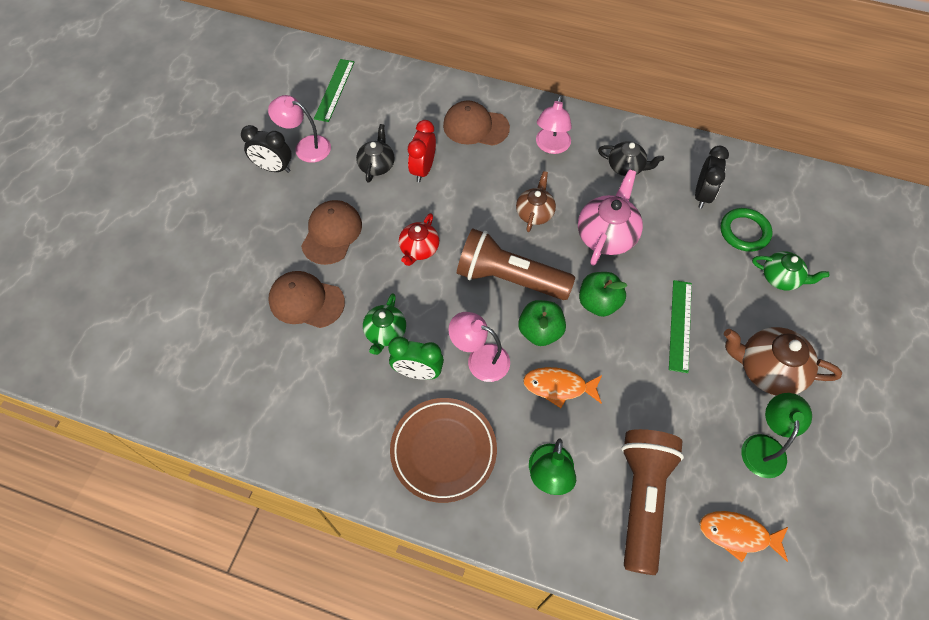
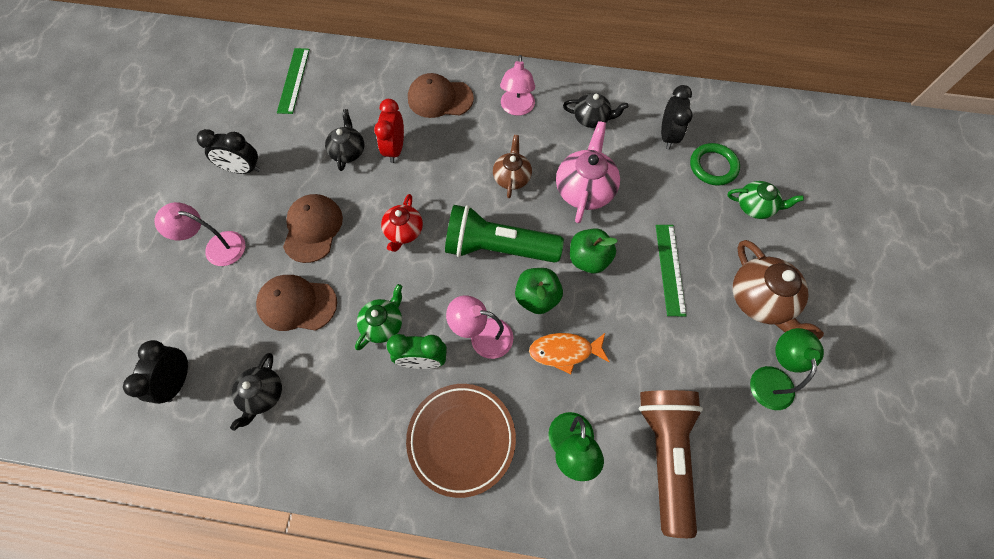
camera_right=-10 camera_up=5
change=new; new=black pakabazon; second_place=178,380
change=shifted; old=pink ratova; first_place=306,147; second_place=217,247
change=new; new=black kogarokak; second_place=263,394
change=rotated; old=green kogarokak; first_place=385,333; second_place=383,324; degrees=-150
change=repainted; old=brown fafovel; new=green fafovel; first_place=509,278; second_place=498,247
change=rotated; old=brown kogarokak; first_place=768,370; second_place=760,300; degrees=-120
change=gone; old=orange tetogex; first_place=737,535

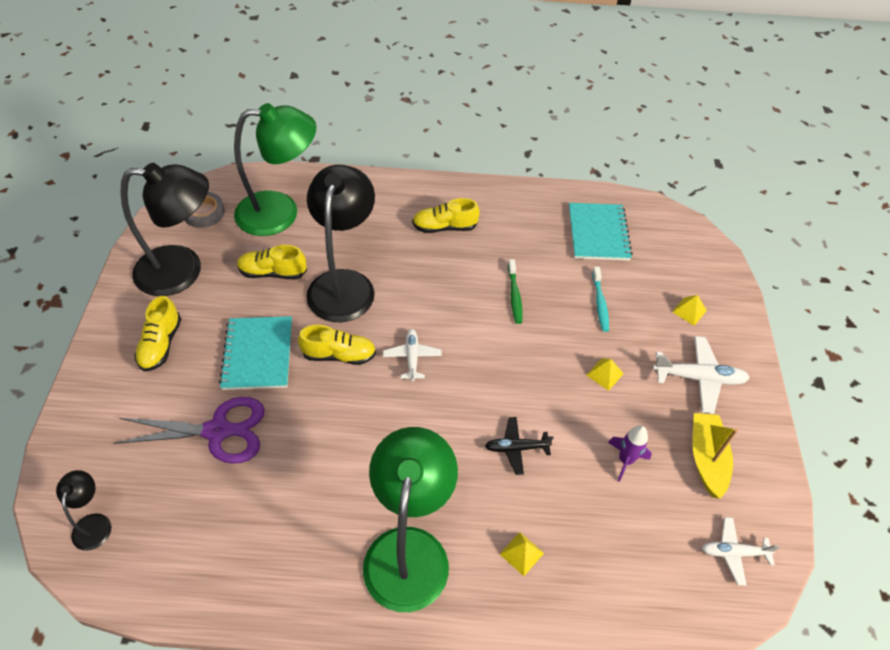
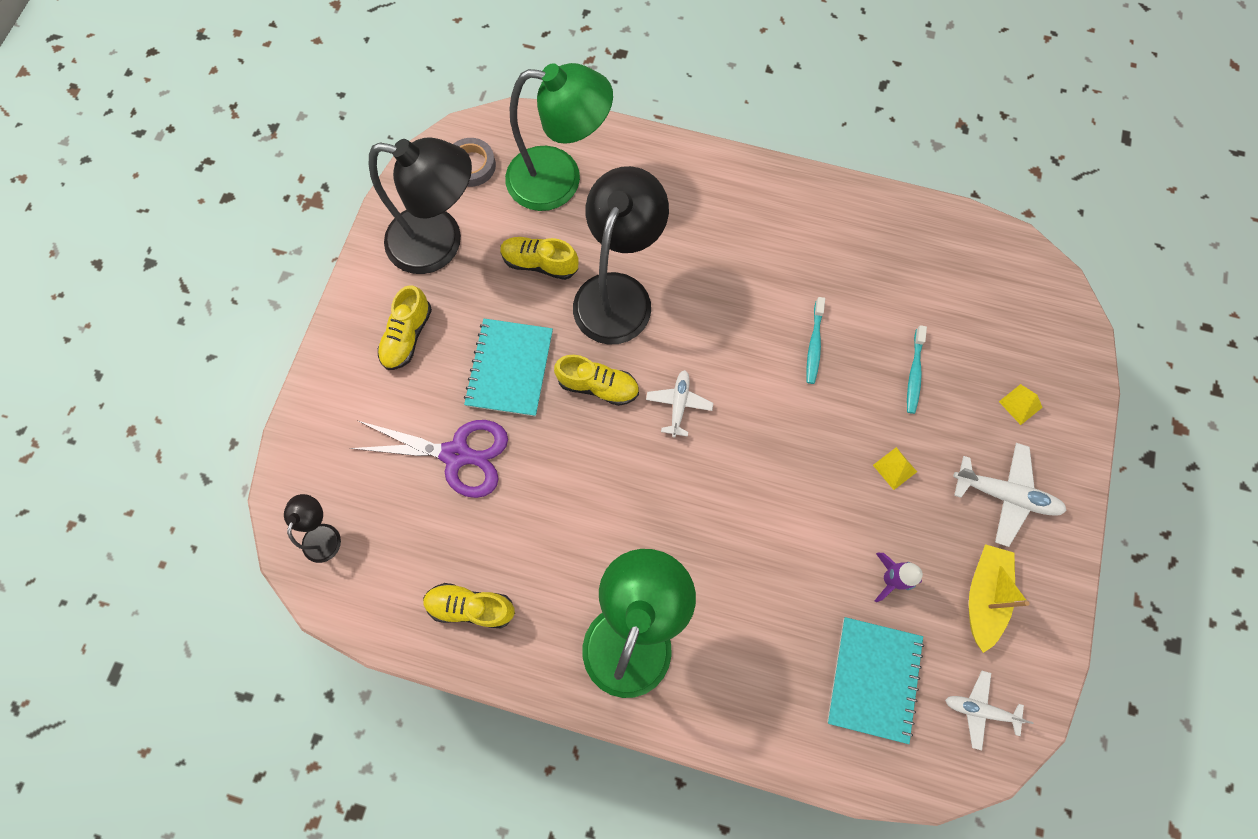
camera_right=15 camera_up=20
change=shifted; old=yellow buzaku; first_place=444,227; second_place=471,606
change=repainted; old=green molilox; new=turquoise molilox; first_place=514,295; second_place=814,344
change=shifted; old=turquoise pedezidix; first_place=598,233; second_place=873,678
change=gone; old=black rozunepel; first_place=516,448
change=gone; old=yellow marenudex; first_place=521,553

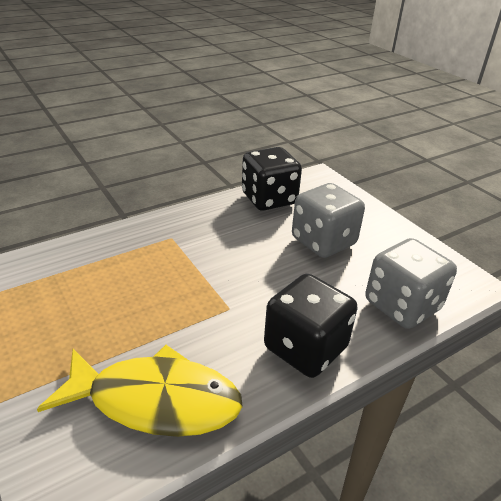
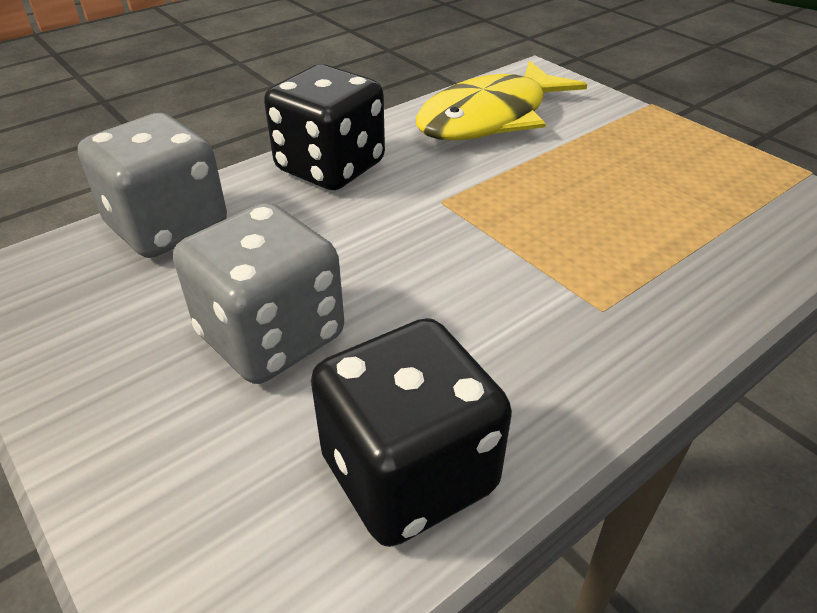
camera_right=175 camera_up=5
change=rotated; old=yellow tetogex; first_place=155,400; second_place=490,118; degrees=-45

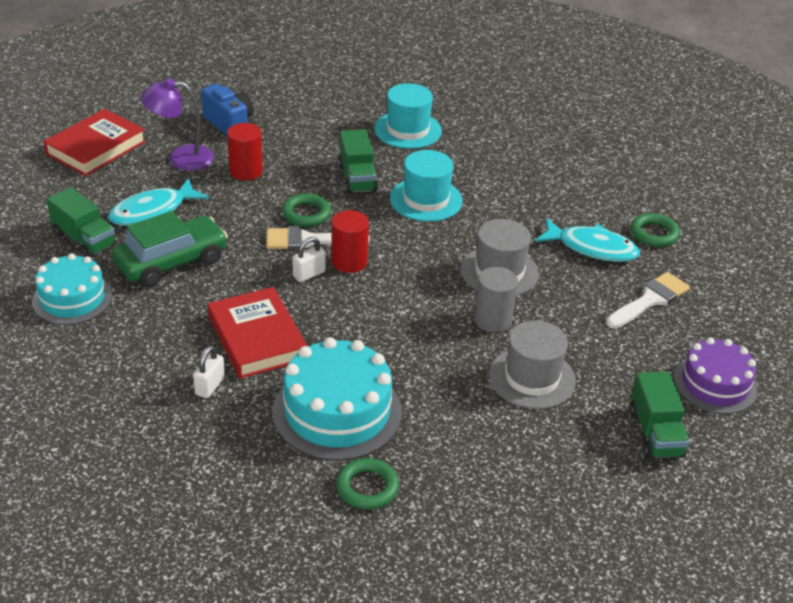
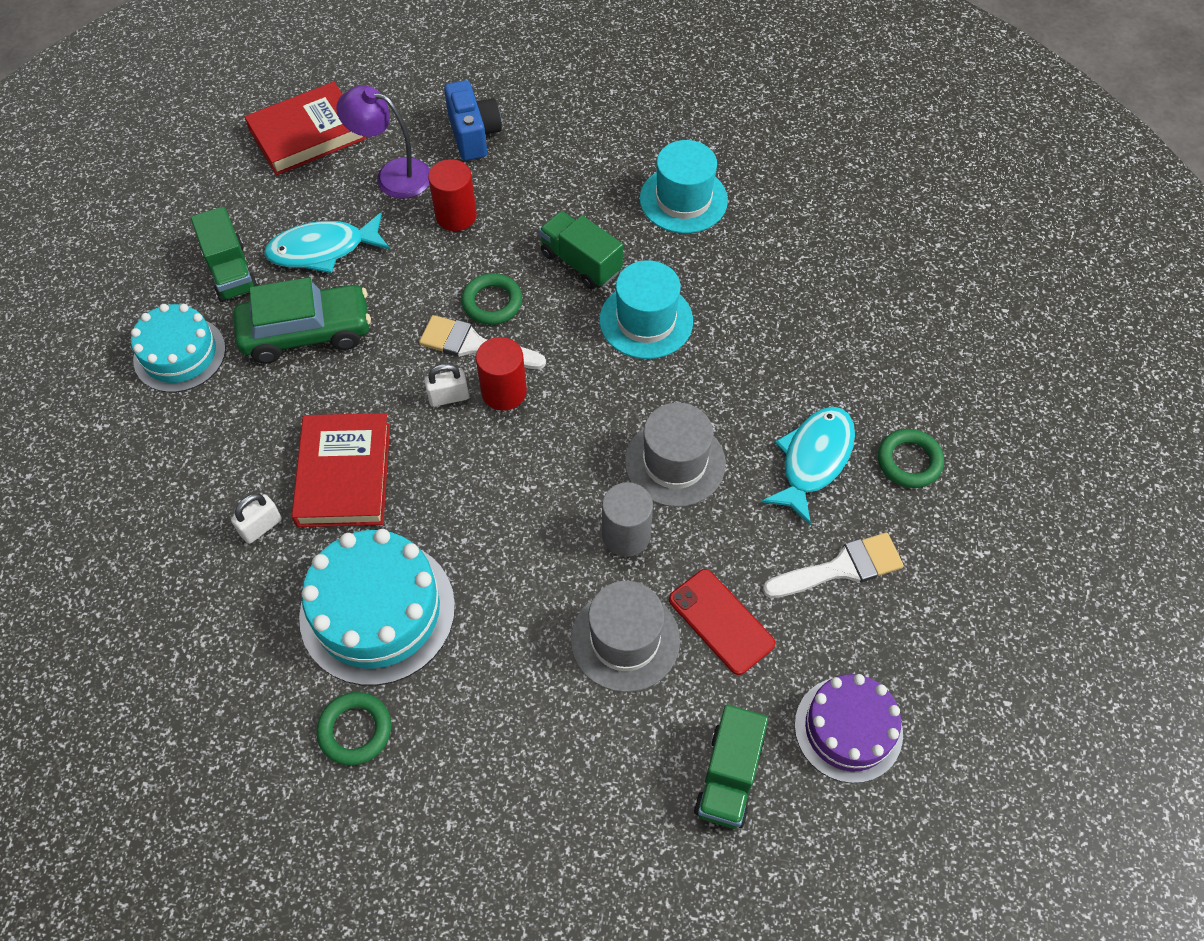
camera_right=25 camera_up=20
change=rotated; old=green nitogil; first_place=357,178; second_place=581,263; degrees=120
change=new; new=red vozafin; second_place=721,621
change=rotated; old=turquoise tetogex; first_place=592,248; second_place=813,460; degrees=-105

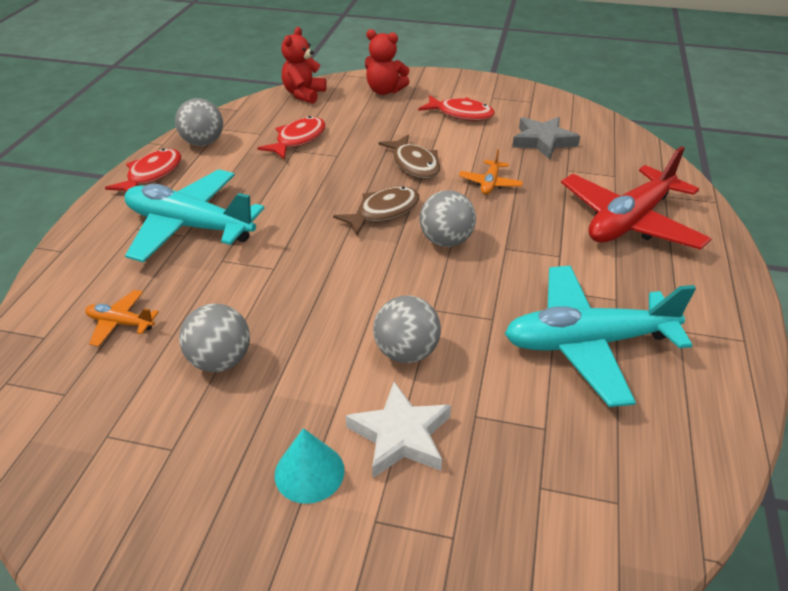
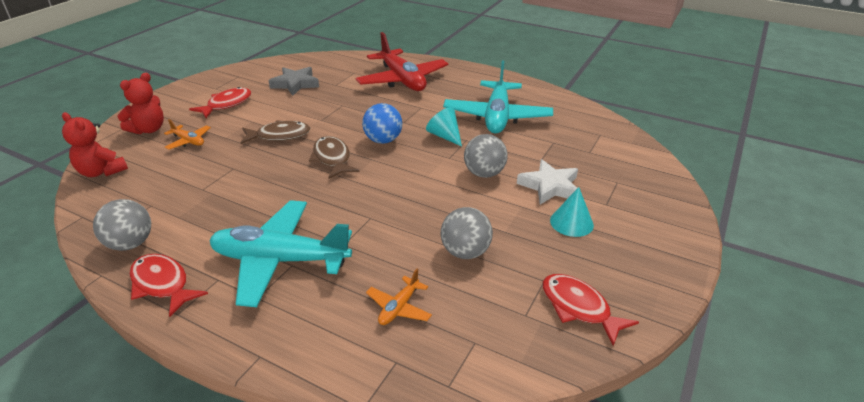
camera_right=-75 camera_up=-5
change=shifted; old=orange rozunepel; first_place=490,183; second_place=188,141
change=rotated; old=turquoise rozunepel; first_place=190,226; second_place=280,260; degrees=60
change=repainted; old=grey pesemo; new=blue pesemo; first_place=446,241; second_place=383,140
change=new; new=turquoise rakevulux; second_place=444,136
change=shifted; old=red tetogex; first_place=298,140; second_place=579,308

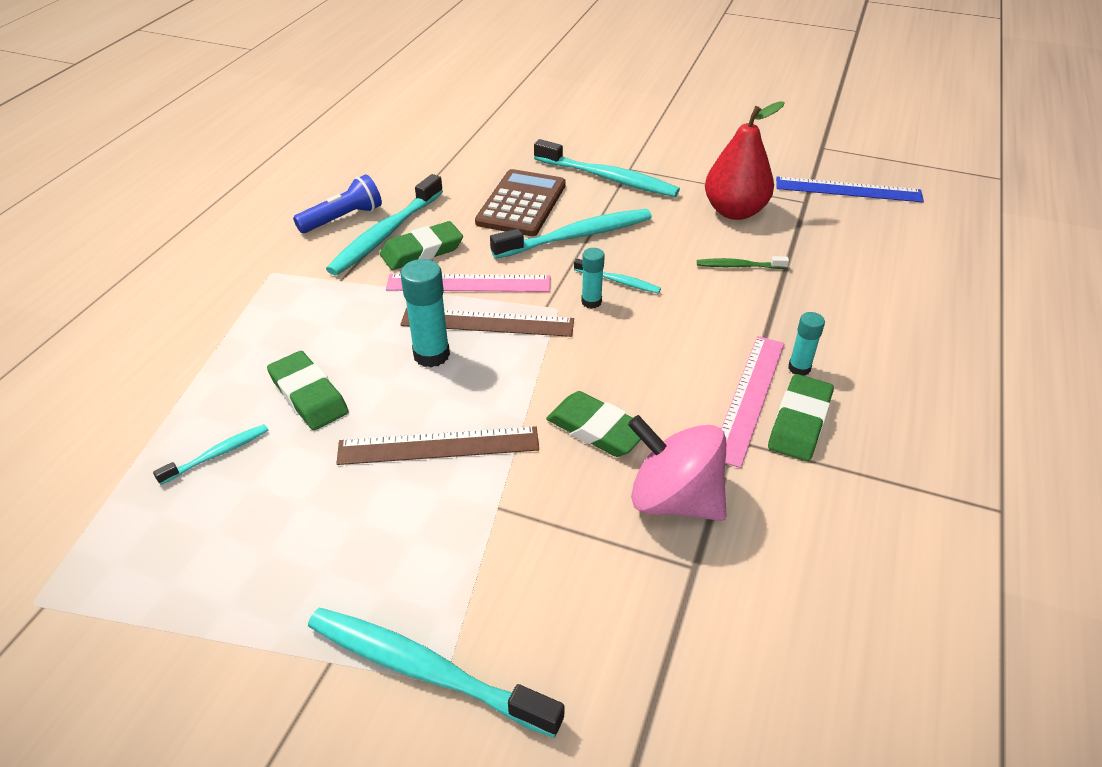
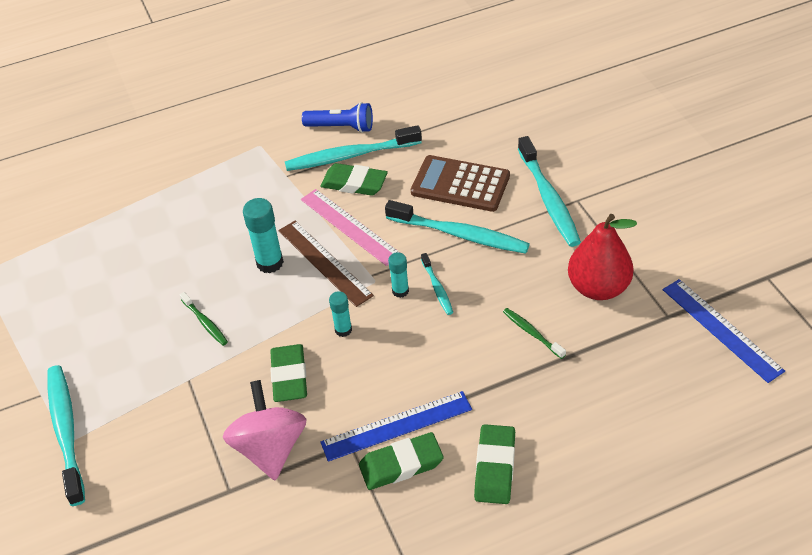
camera_right=50 camera_up=5
change=swapped; old=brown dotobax; new=green molilox; first_place=438,446; second_place=205,323
change=repainted; old=pink dotobax; new=blue dotobax; first_place=749,397; second_place=396,426
change=shifted; old=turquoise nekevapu; first_place=799,368; second_place=343,330
change=rotated; old=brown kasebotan; first_place=521,204; second_place=460,184; degrees=-135
change=shifted; old=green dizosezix; first_place=309,395; second_place=495,467
change=gone; old=turquoise molilox; first_place=217,454

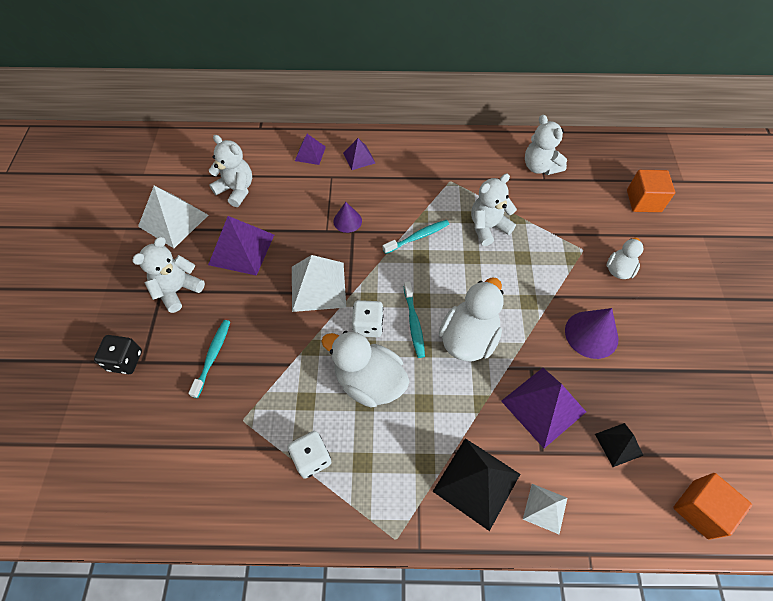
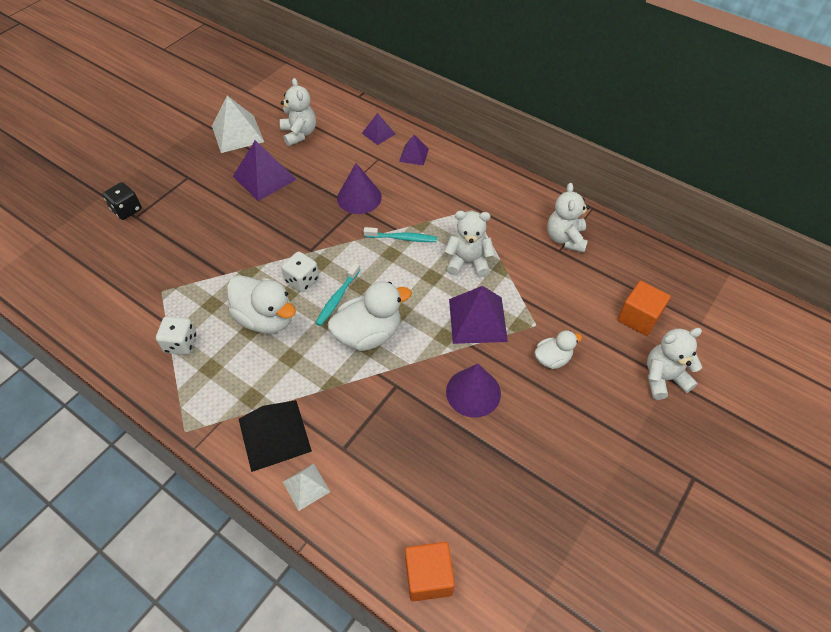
camera_right=35 camera_up=-5
change=rotated; old=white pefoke; first_place=369,381; second_place=266,318; degrees=150
change=scaled; old=purple rakevulux; first_place=347,221; second_place=359,197; factor=1.62
change=shifted; old=purple marenudex; first_place=543,406; second_place=477,319
change=shifted; old=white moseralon; first_place=178,290; second_place=663,378
change=gone; old=turquoise molilox; first_place=212,356
change=gone; old=white marenudex; first_place=318,286
change=gone; old=black marenudex; first_place=618,444

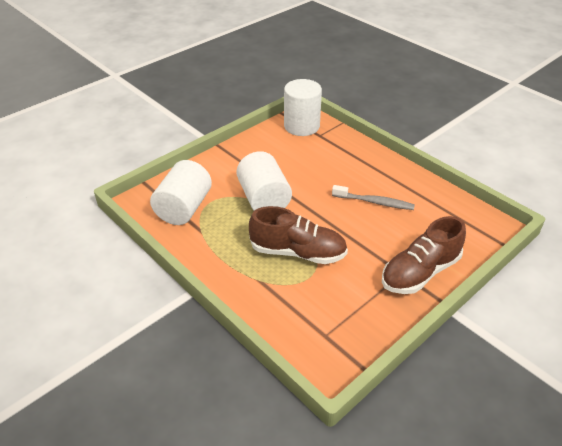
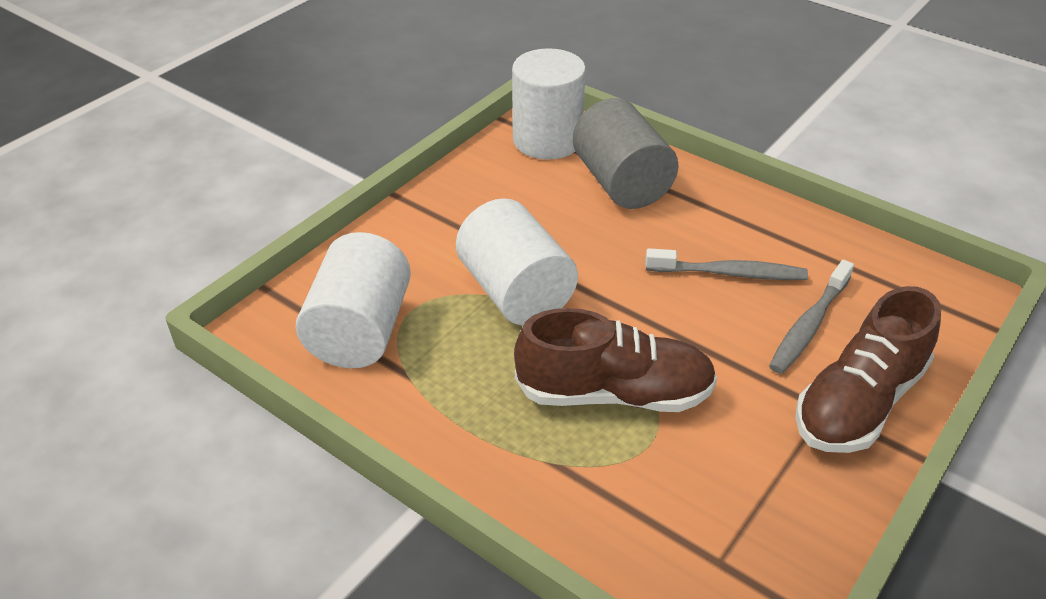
camera_right=-10 camera_up=0
change=new; new=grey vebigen; second_place=621,183
change=new; new=grey molilox; second_place=809,325

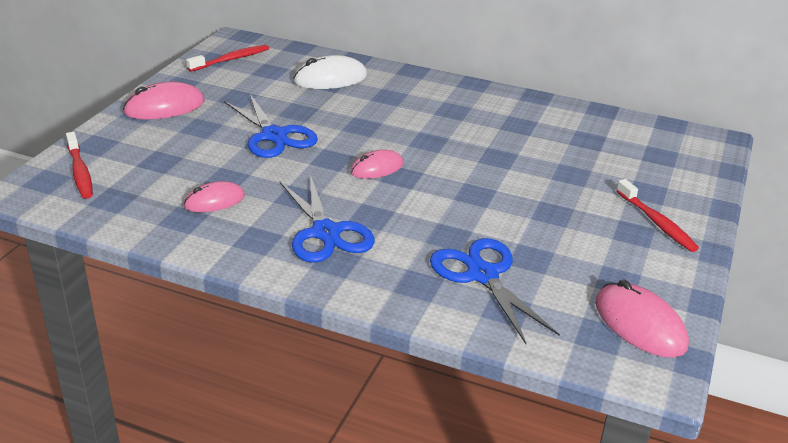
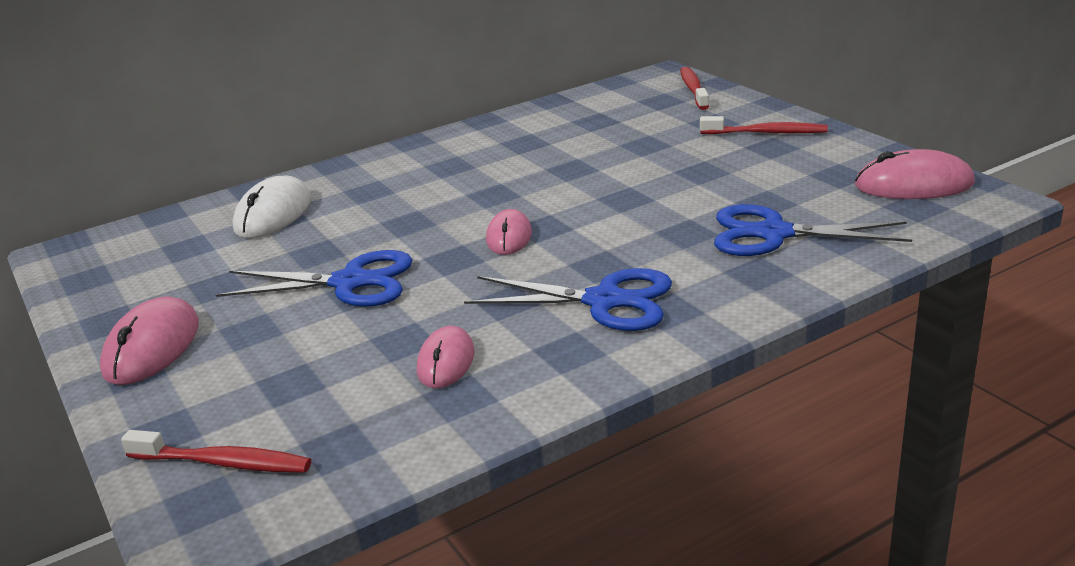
camera_right=-50 camera_up=-5
change=shifted; old=red molilox; first_place=231,59; second_place=693,89

